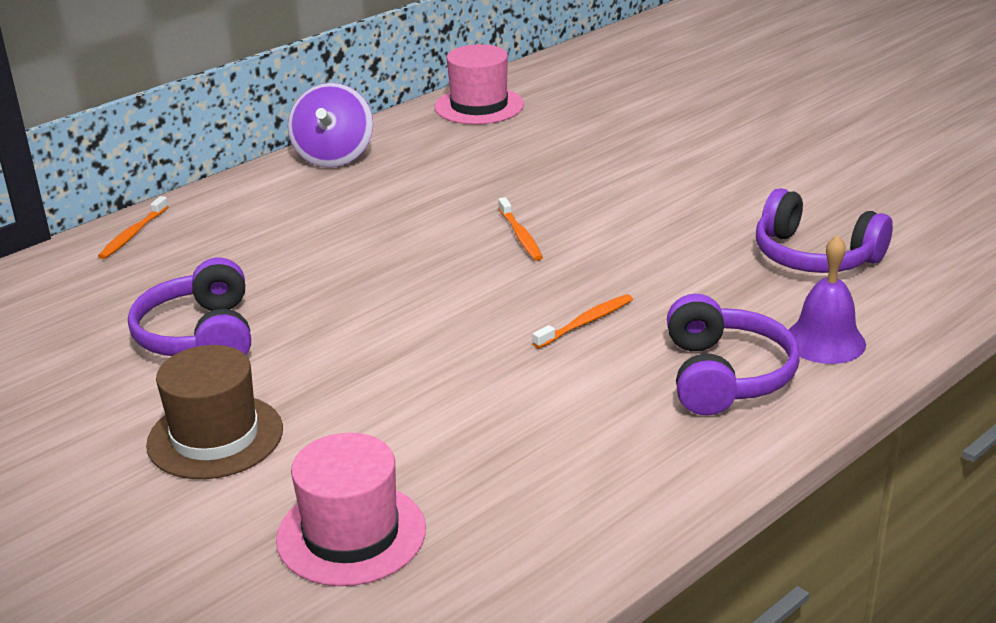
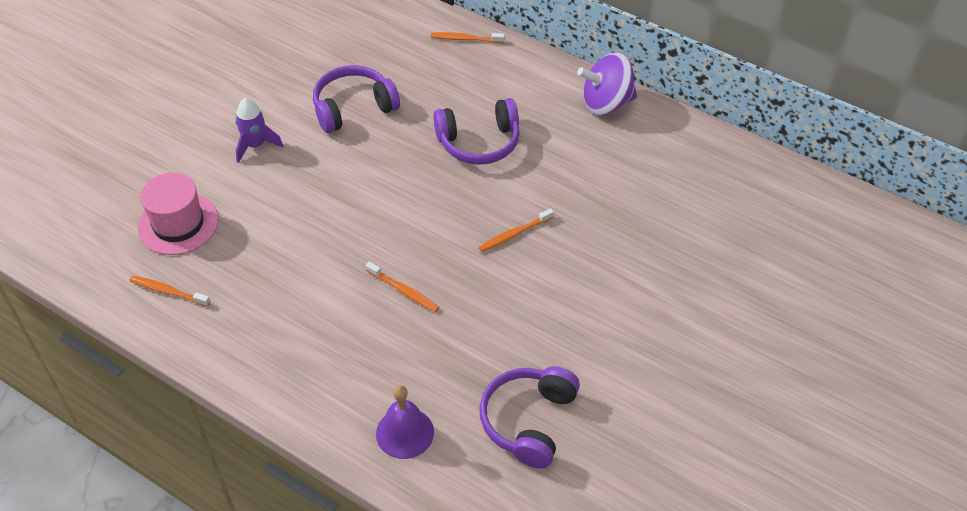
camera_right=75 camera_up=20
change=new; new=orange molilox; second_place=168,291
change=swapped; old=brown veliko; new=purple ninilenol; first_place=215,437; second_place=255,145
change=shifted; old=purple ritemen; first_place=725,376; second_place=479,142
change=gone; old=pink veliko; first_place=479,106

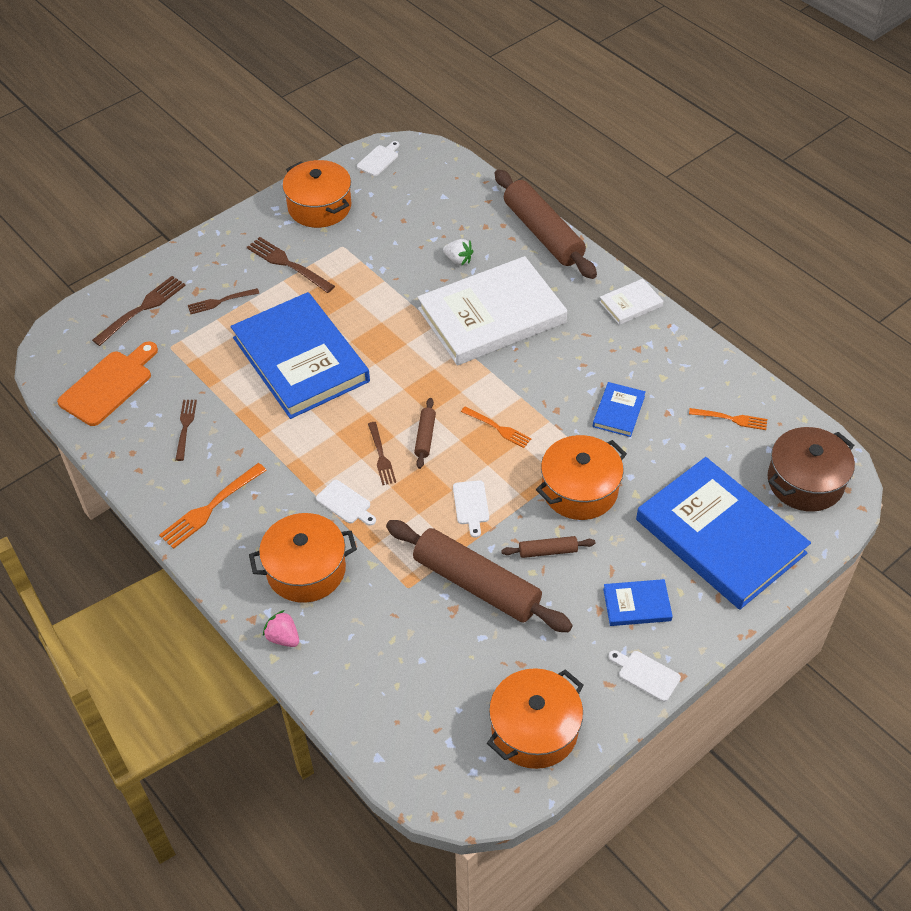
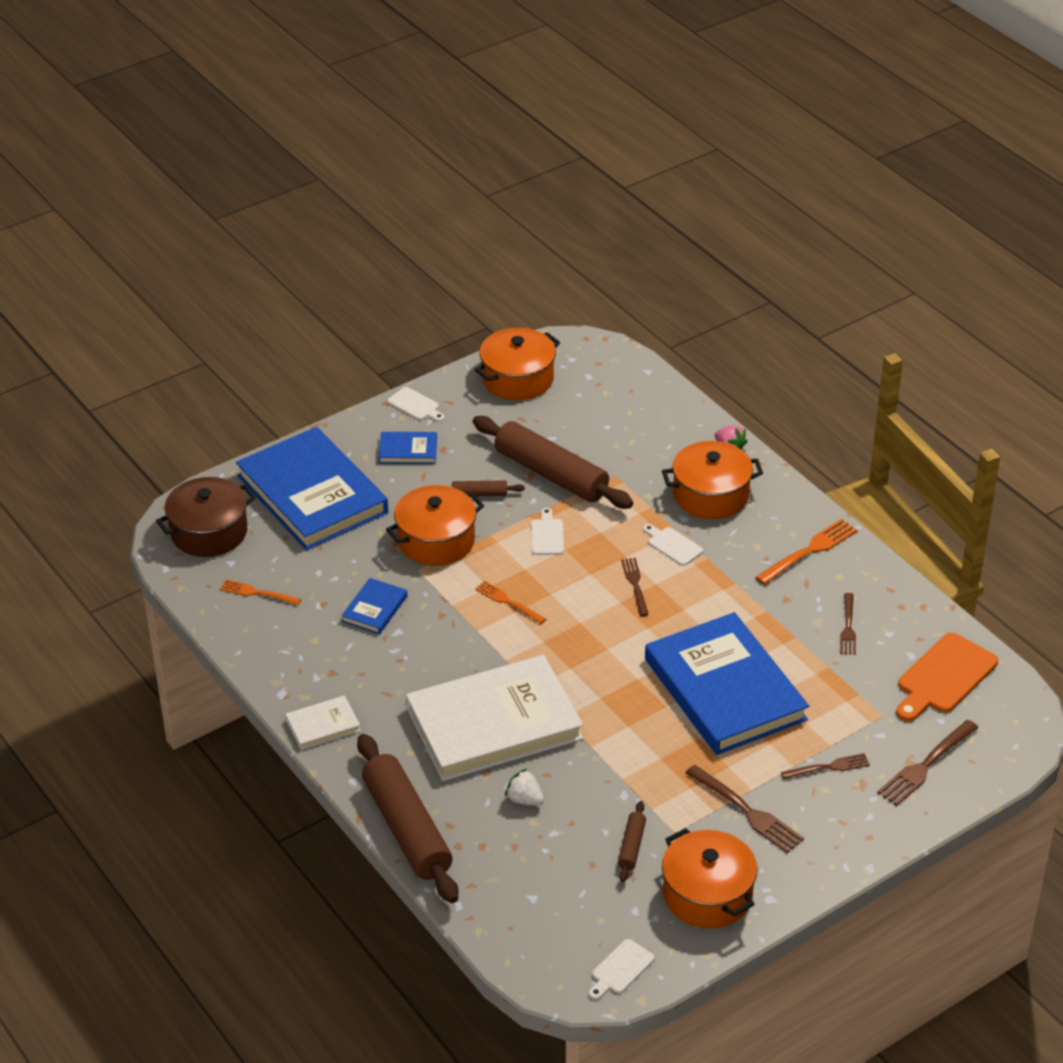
camera_right=-175 camera_up=-10
change=shifted; old=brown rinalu; first_place=425,437; second_place=631,846

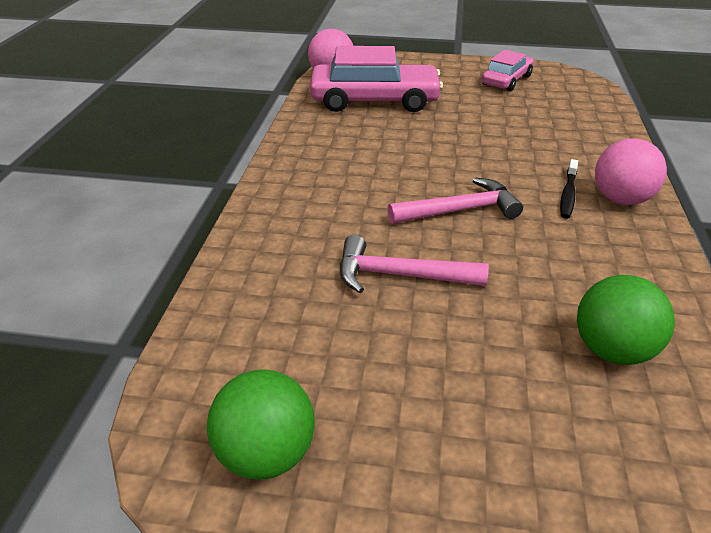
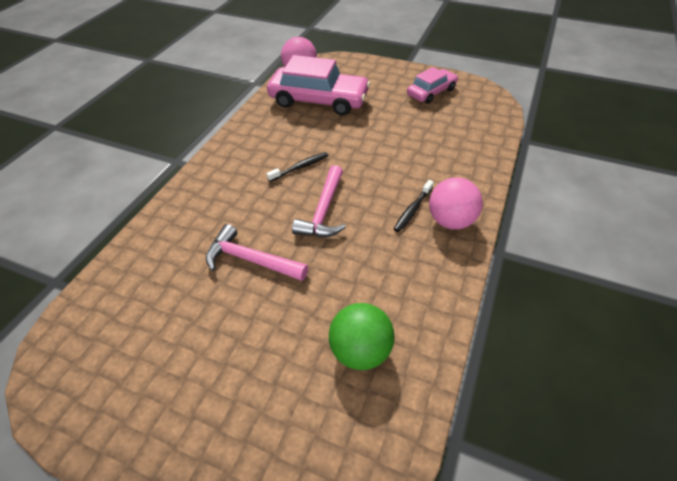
camera_right=15 camera_up=10
change=new; new=black molilox; second_place=300,167
change=rotated; old=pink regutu; first_place=460,210; second_place=324,211; degrees=105
change=gone; old=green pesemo; first_place=266,454

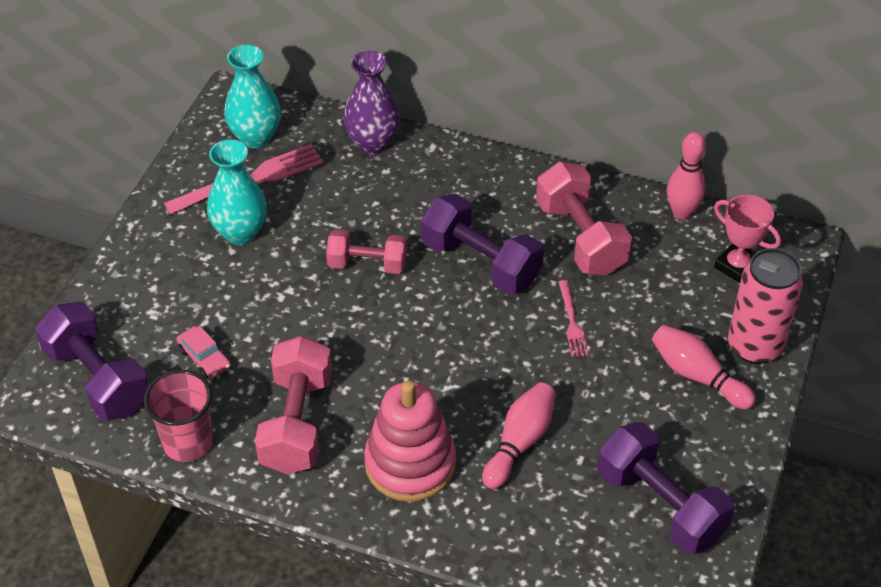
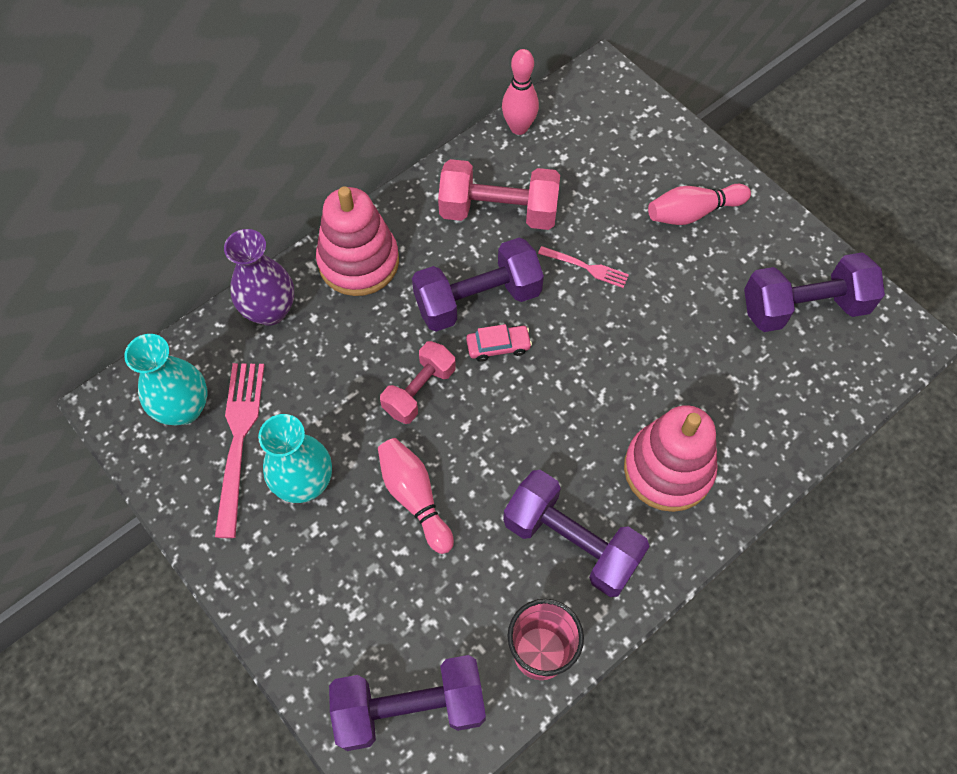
camera_right=-60 camera_up=15
change=new; new=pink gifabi; second_place=358,262
change=shifted; old=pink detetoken; first_place=519,442; second_place=414,497
change=shifted; old=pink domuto; first_place=204,358; second_place=498,346
change=repainted; old=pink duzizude; new=purple duzizude; first_place=297,423; second_place=571,542
change=gone; old=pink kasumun; first_place=737,266
change=gone; old=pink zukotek; first_place=754,346

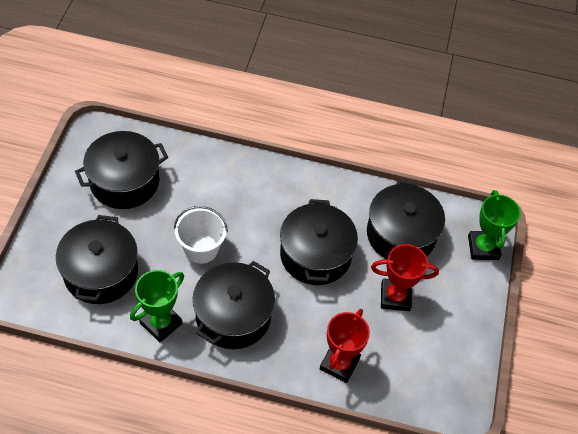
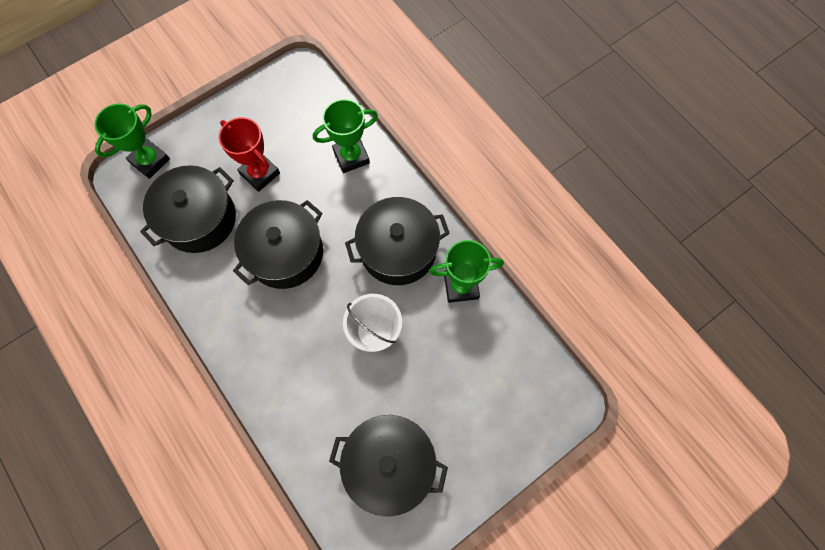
camera_right=-135 camera_up=15
change=repainted; old=red kasumun; new=green kasumun; first_place=339,364; second_place=351,156
change=gone; old=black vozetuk; first_place=101,272

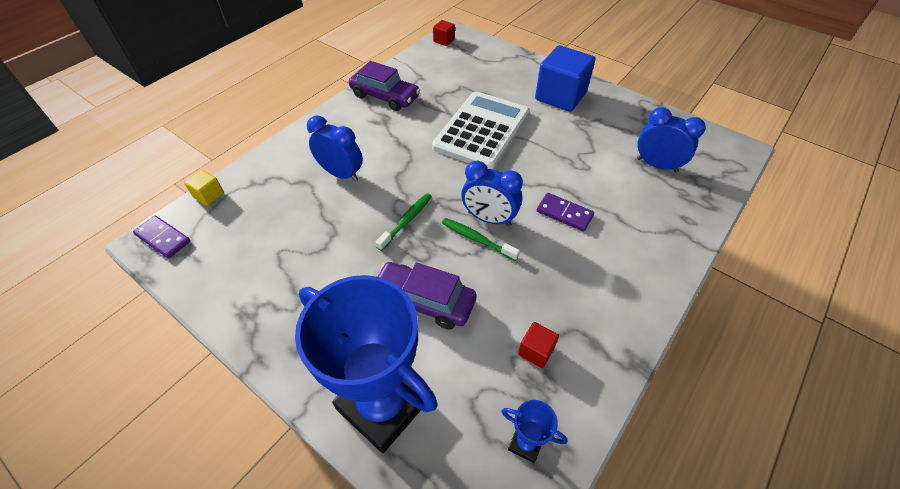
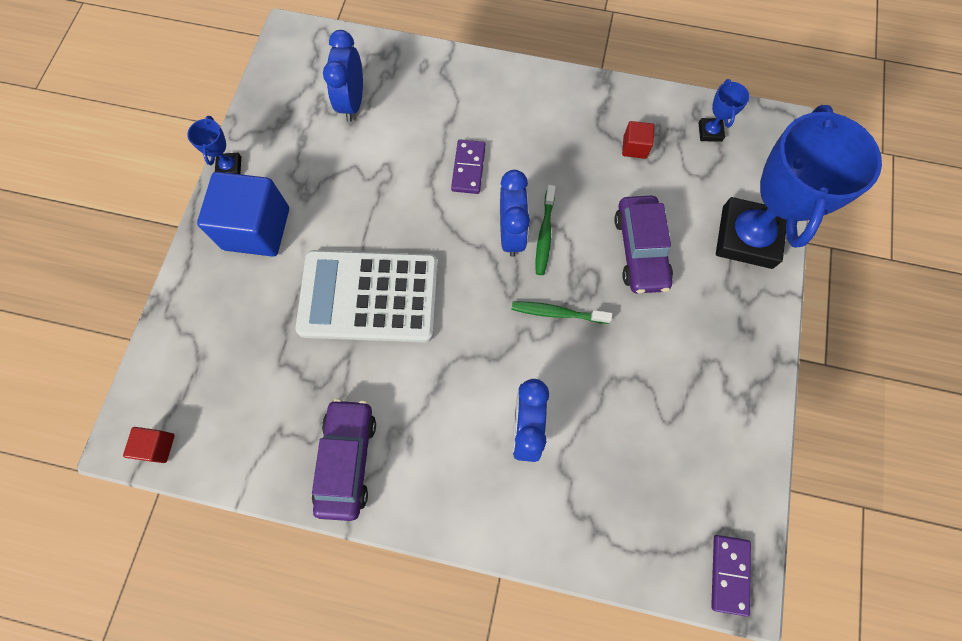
camera_right=-115 camera_up=20
change=new; new=blue kasumun; second_place=229,167
change=gone; old=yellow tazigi; first_place=209,195

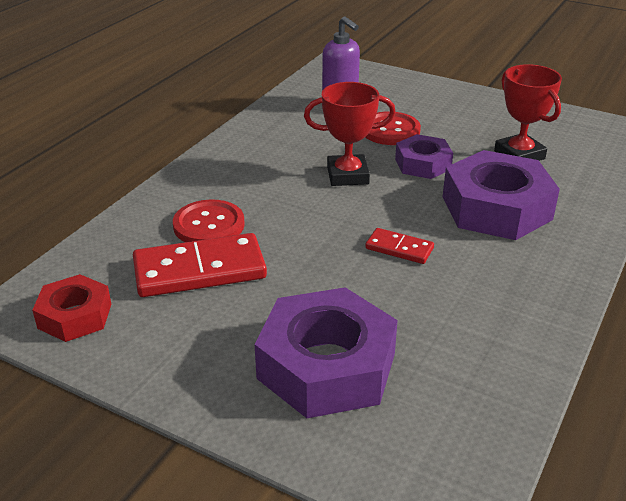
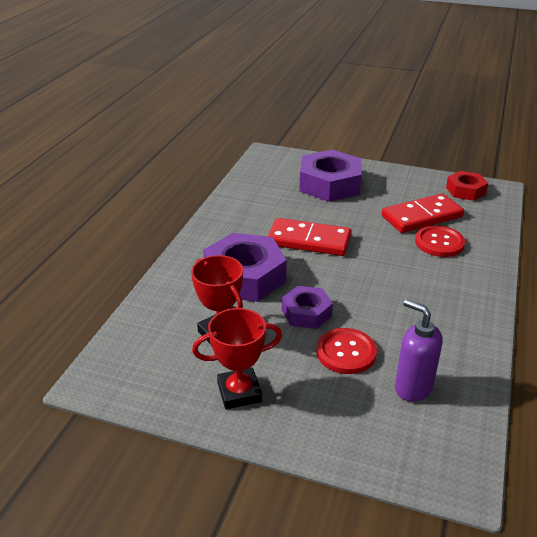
camera_right=170 camera_up=0
change=shifted; old=red kasumun; first_place=347,175; second_place=239,392
change=scaled; old=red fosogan; first_place=399,248; second_place=309,240; factor=1.94

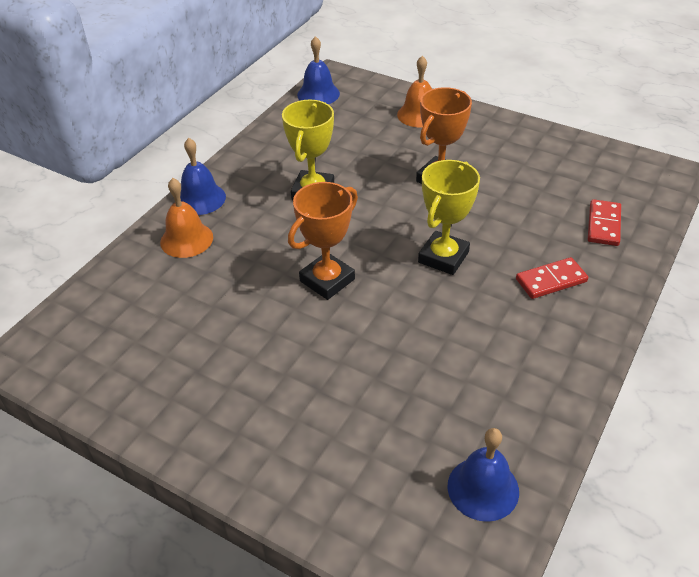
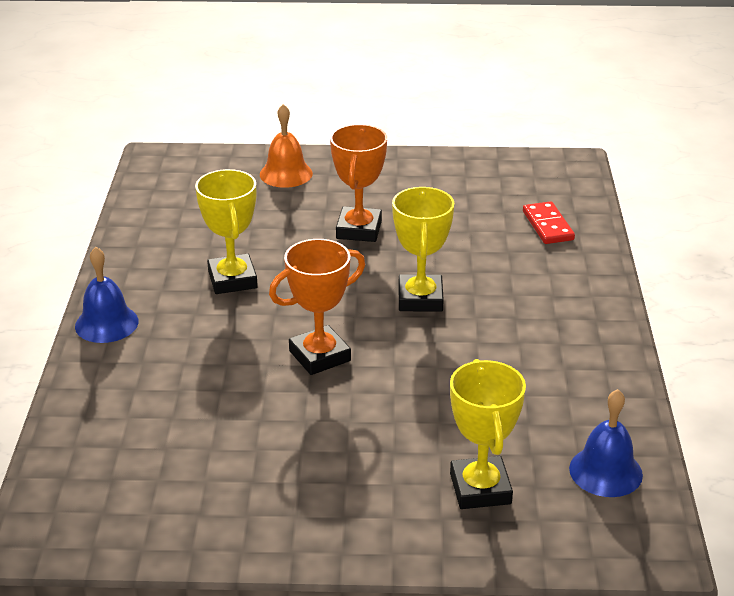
camera_right=-30 camera_up=-10
change=rotated; old=orange kasumun; first_place=327,280; second_place=319,356; degrees=45
change=new; new=yellow kasumun; second_place=480,489
change=gone; old=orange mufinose; first_place=186,239
change=gone; old=blue mufinose; first_place=318,94
change=gone; old=red fosogan; first_place=551,280

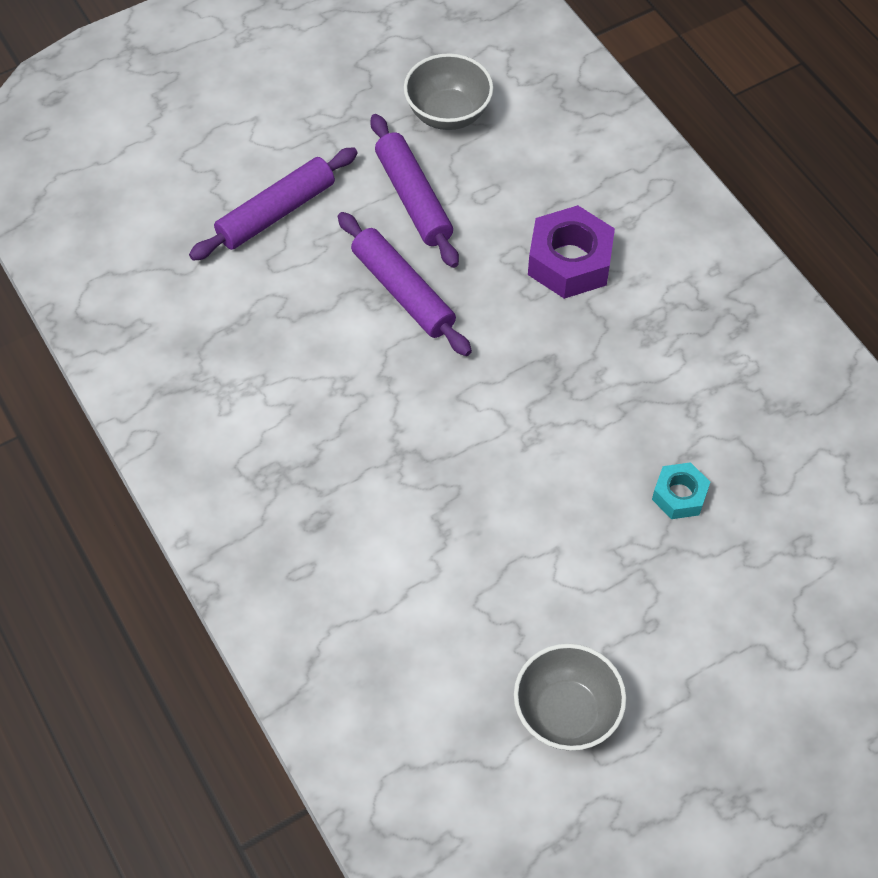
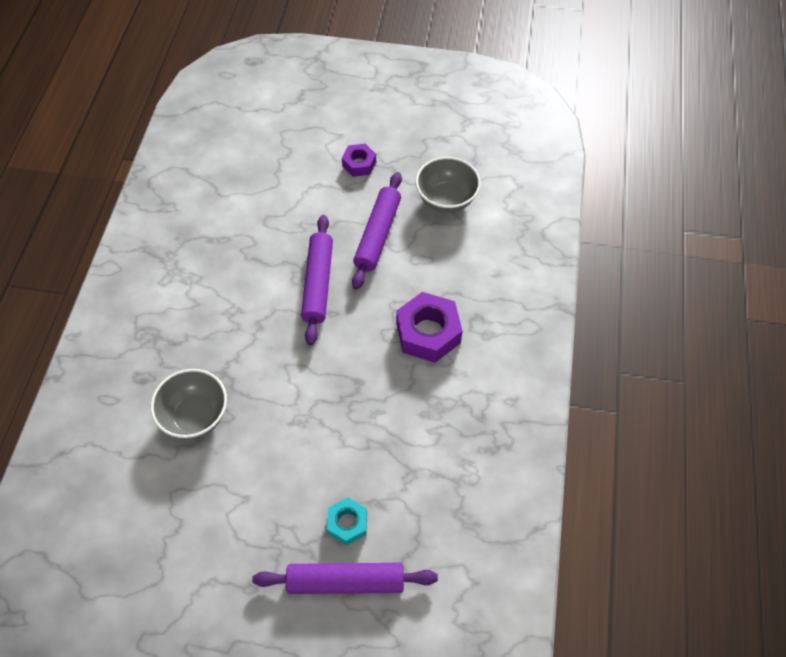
camera_right=40 camera_up=0
change=shifted; old=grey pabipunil; first_place=566,713; second_place=195,416
change=shifted; old=purple rinalu; first_place=276,212; second_place=346,581
change=new; new=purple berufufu; second_place=359,164

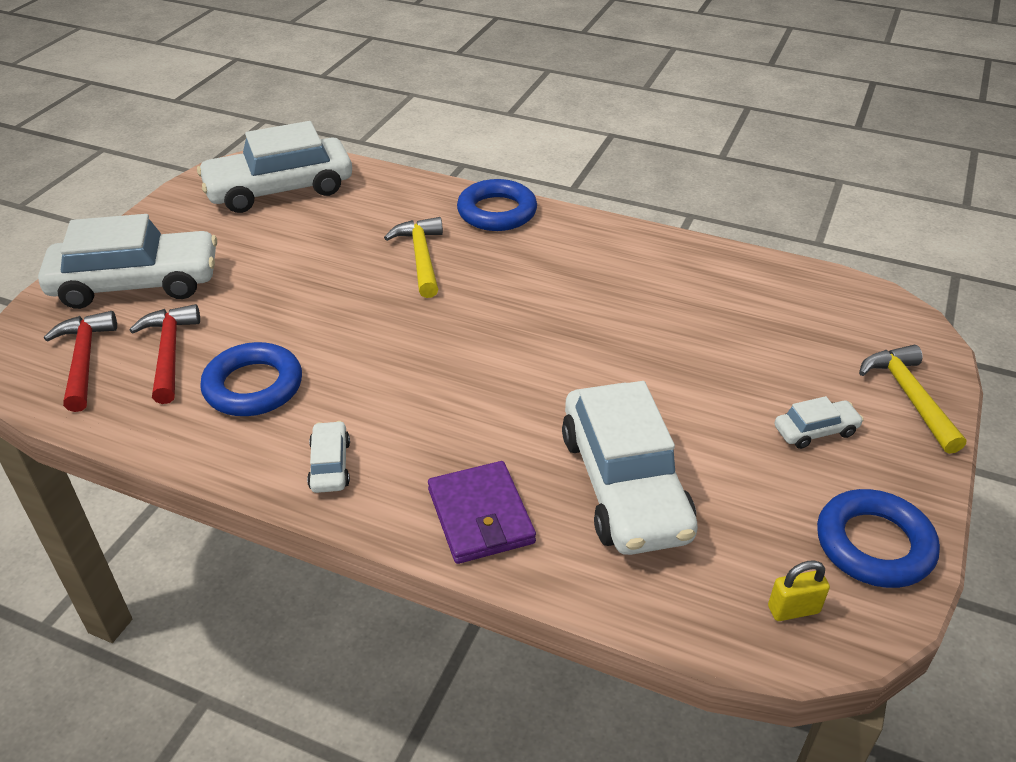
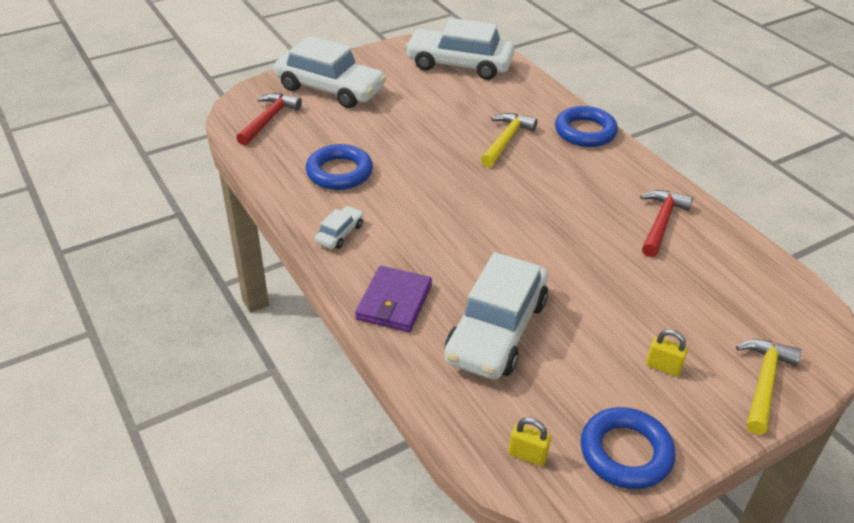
camera_right=35 camera_up=0
change=shifted; old=red regutu; first_place=169,352; second_place=661,222
change=swapped; old=white domuto; new=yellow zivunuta; first_place=815,431; second_place=663,367

